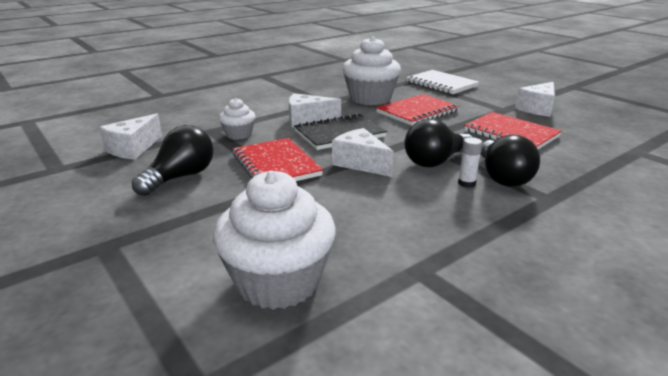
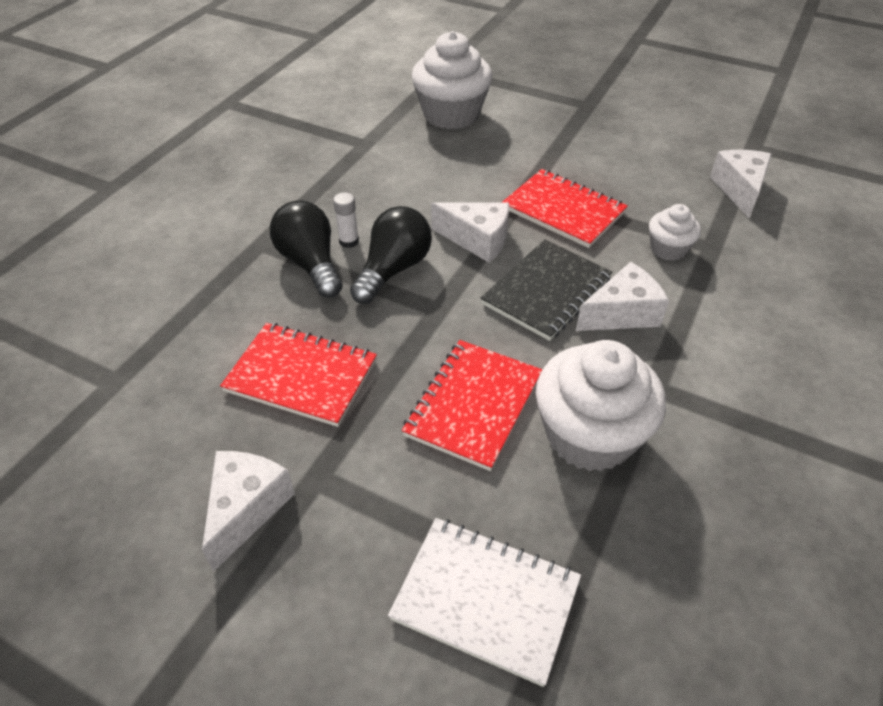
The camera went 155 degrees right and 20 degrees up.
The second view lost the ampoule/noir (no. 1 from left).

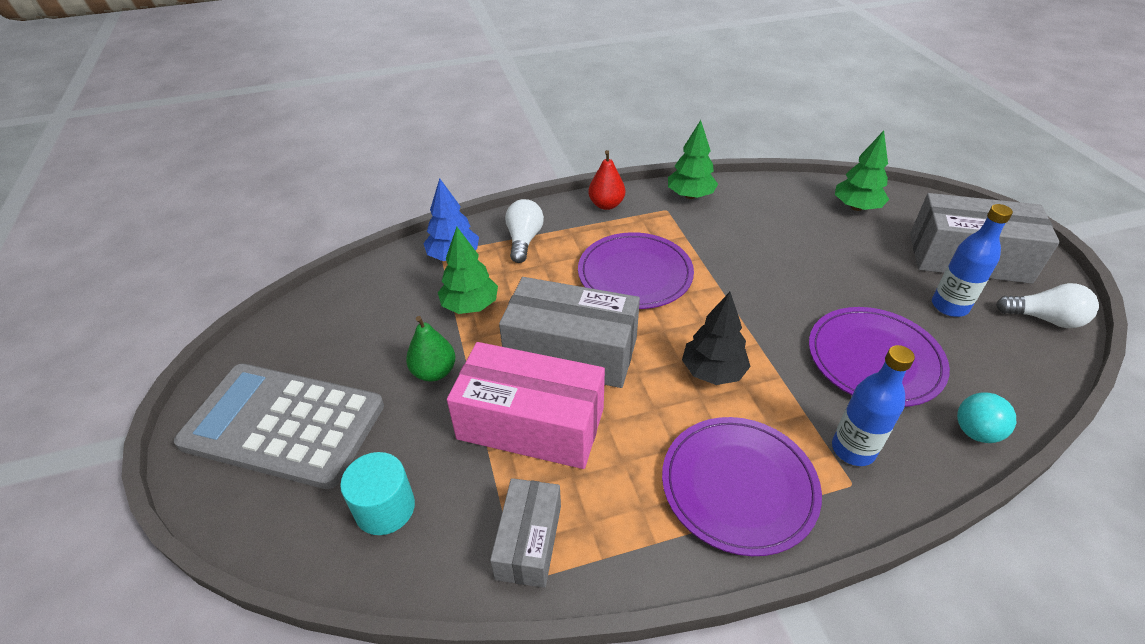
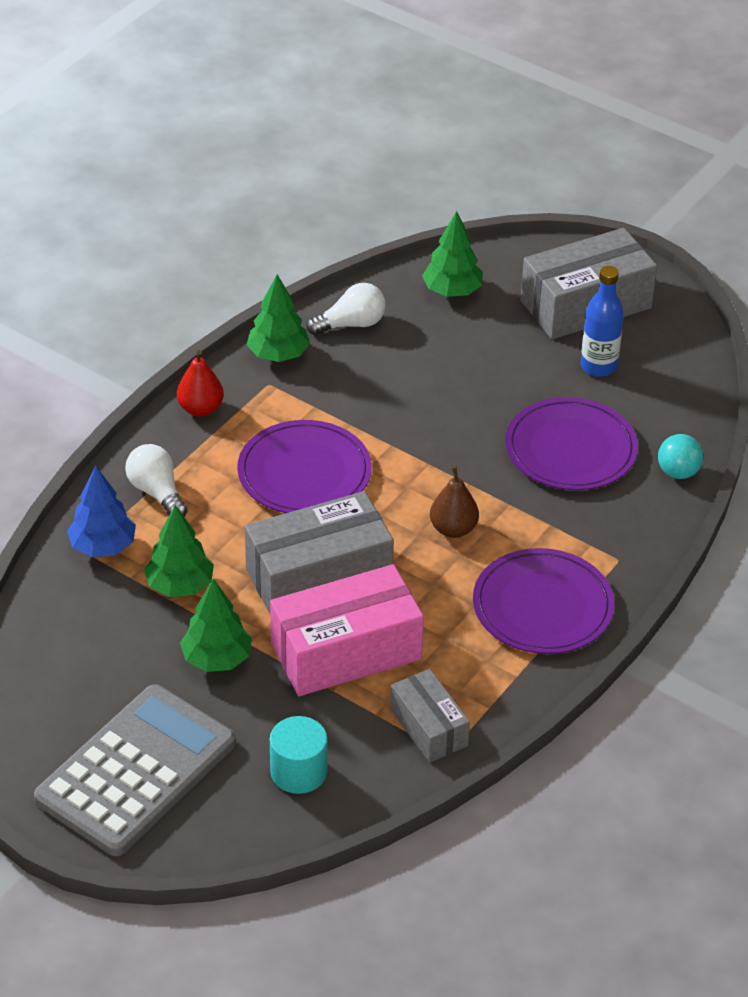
The camera went 40 degrees left and 0 degrees up.
The ampoule/blanc (no. 2 from left) ended up elsewhere.
Where the arbre/noir stood, the poire/marron came to stand.
Where the poire/vert stood, the arbre/vert (no. 2 from left) came to stand.
The second view lost the bouteille/bleu (no. 1 from left).
The calculatrice/gris ended up facing another way, 150 degrees clockwise from before.

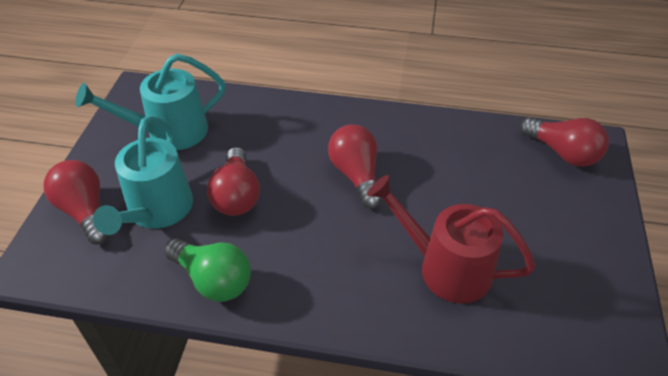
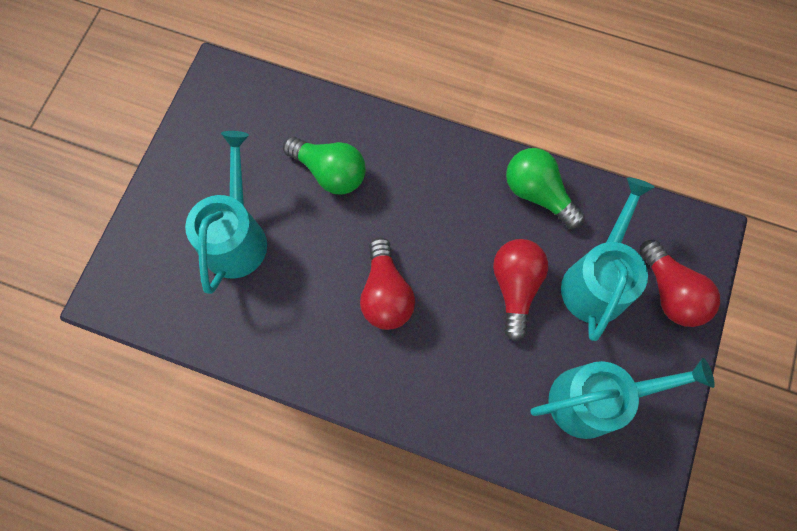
The camera went 170 degrees left and 25 degrees up.
The second view lost the ampoule/rouge (no. 4 from left).
Where the arrosoir/rouge stood, the ampoule/vert (no. 1 from left) came to stand.
The second view gained the arrosoir/turquoise (no. 1 from left).

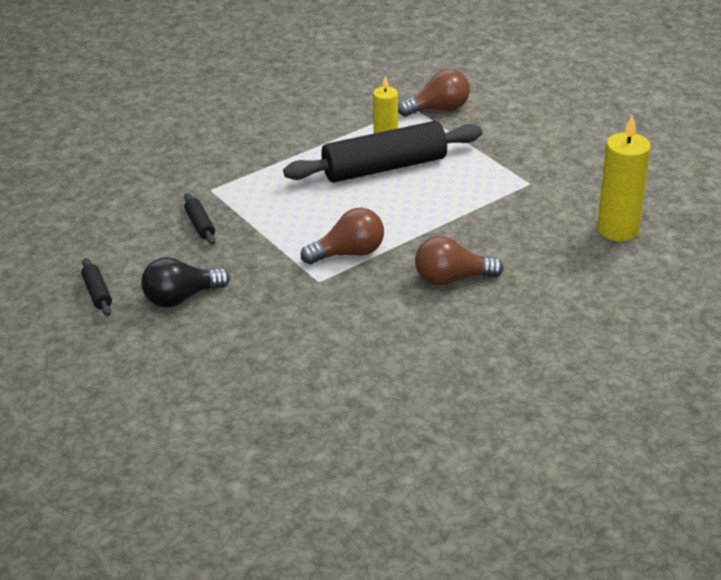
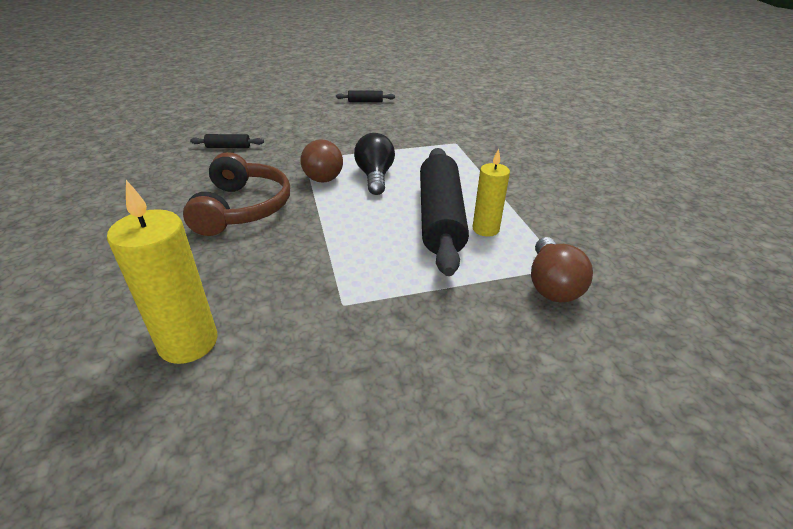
The camera went 110 degrees right and 0 degrees up.
The rouleau à pâtisserie/noir (no. 2 from left in the first image) ended up elsewhere.
Where the ampoule/marron (no. 3 from left) stood, the casque audio/marron came to stand.
The ampoule/noir ended up elsewhere.

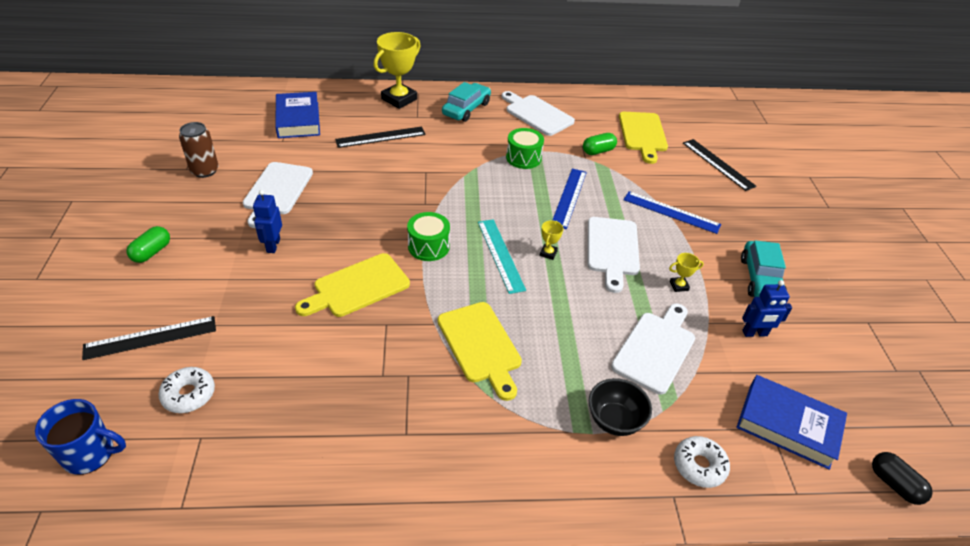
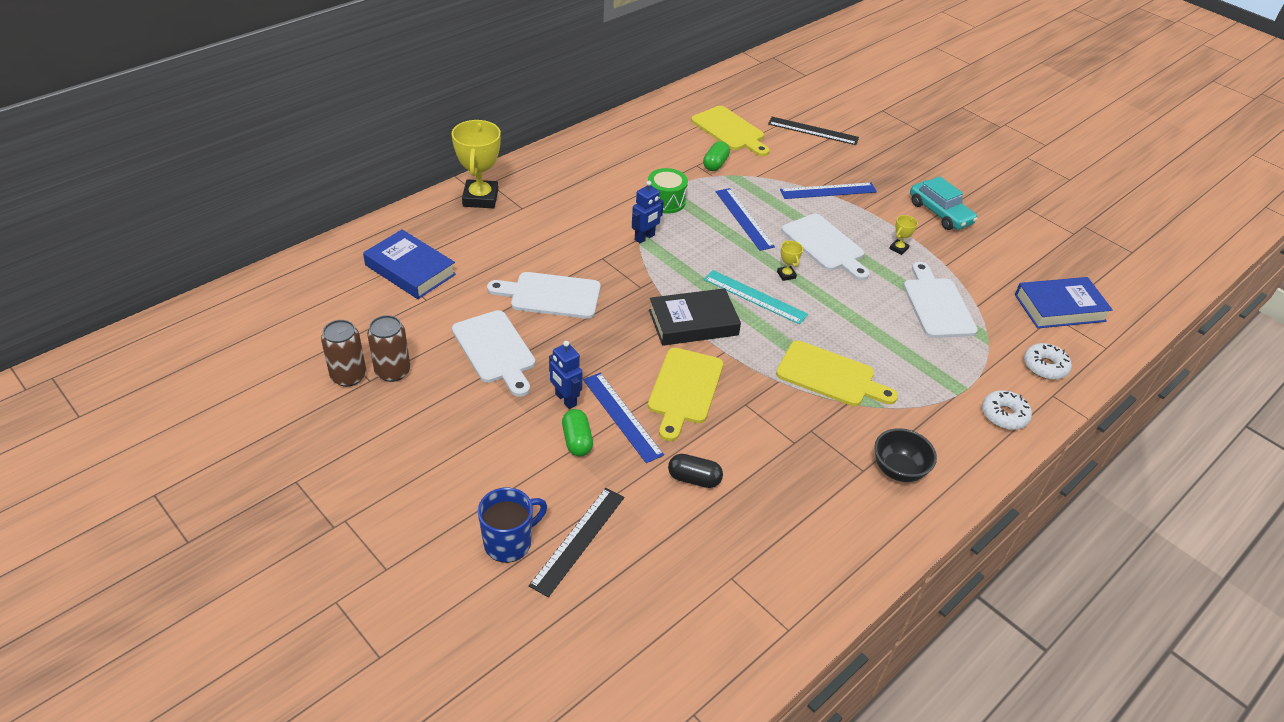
The camera went 40 degrees left and 0 degrees up.
The second view lost the voiture/turquoise (no. 1 from left).
The planche à découper/blanc (no. 2 from left) ended up elsewhere.
The second view lost the règle/noir (no. 2 from left).
Where the tambour/vert (no. 1 from left) stood, the livre/noir came to stand.
The gélule/vert (no. 1 from left) ended up elsewhere.
The robot/bleu (no. 2 from left) ended up elsewhere.
The beignet/blanc (no. 1 from left) ended up elsewhere.
The bol/noir ended up elsewhere.
The tasse/bleu ended up elsewhere.
The gélule/noir ended up elsewhere.
The second view gained the canette/marron (no. 1 from left).
The second view gained the règle/bleu (no. 1 from left).

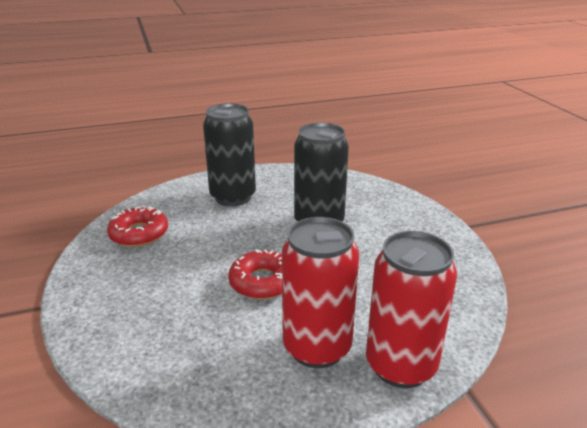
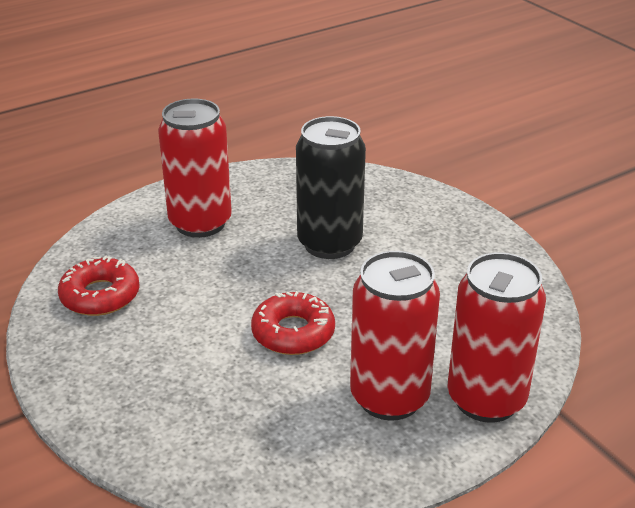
The camera went 15 degrees left and 5 degrees up.
What was the canette/noir (no. 1 from left) turned into the canette/rouge (no. 1 from left).

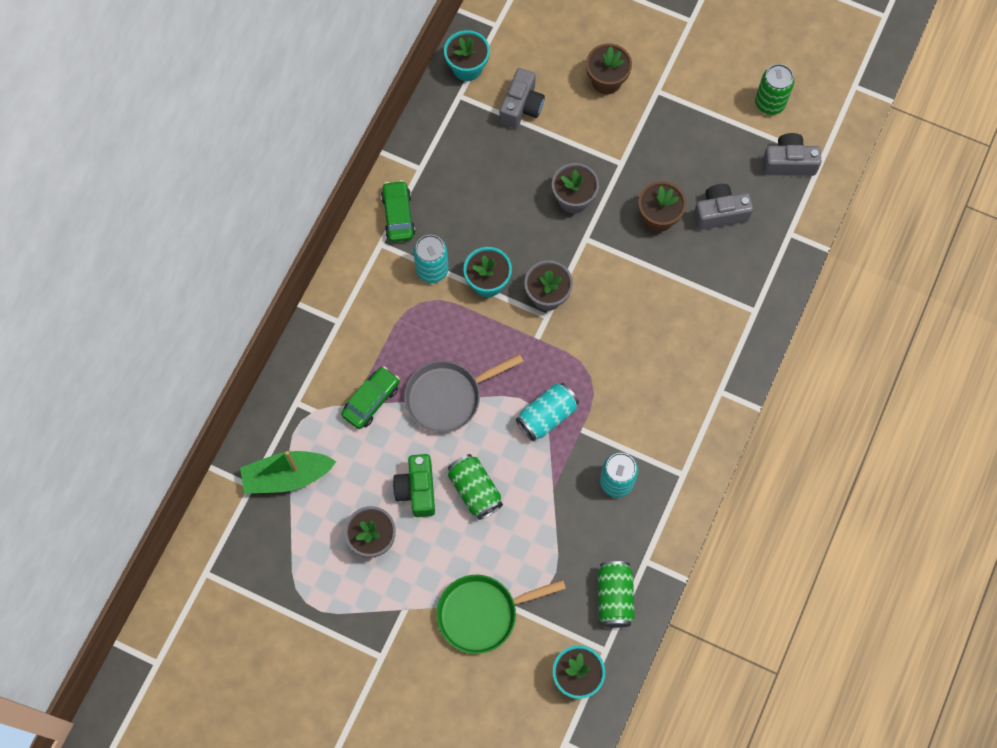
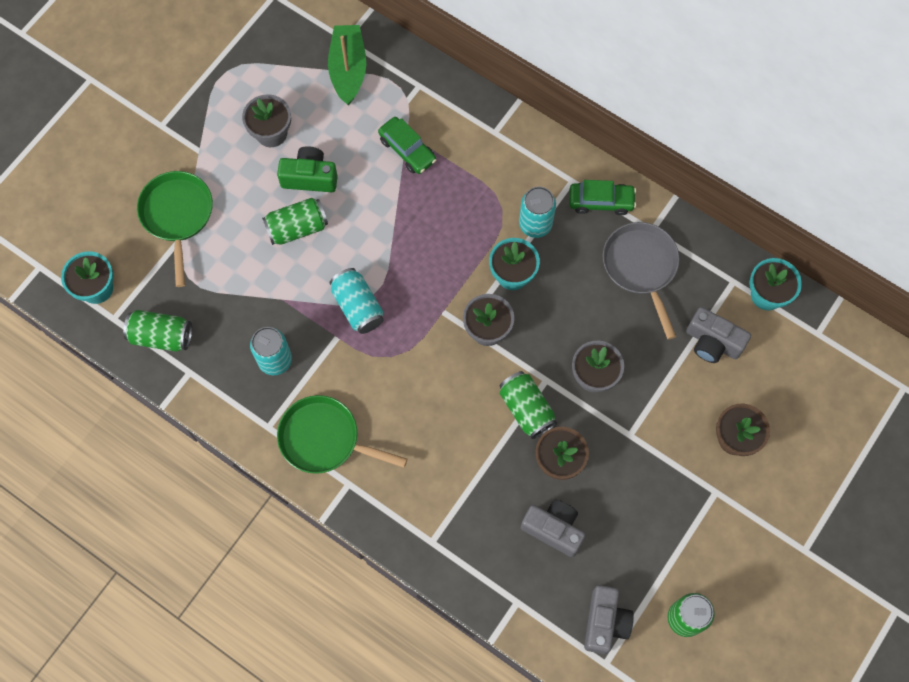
The camera went 100 degrees right and 0 degrees up.
The appareil photo/gris (no. 2 from left in the first image) ended up facing another way, 60 degrees counterclockwise from before.
The poêle/gris ended up elsewhere.
The second view gained the canette/vert (no. 3 from left).
The second view gained the poêle/vert (no. 2 from left).

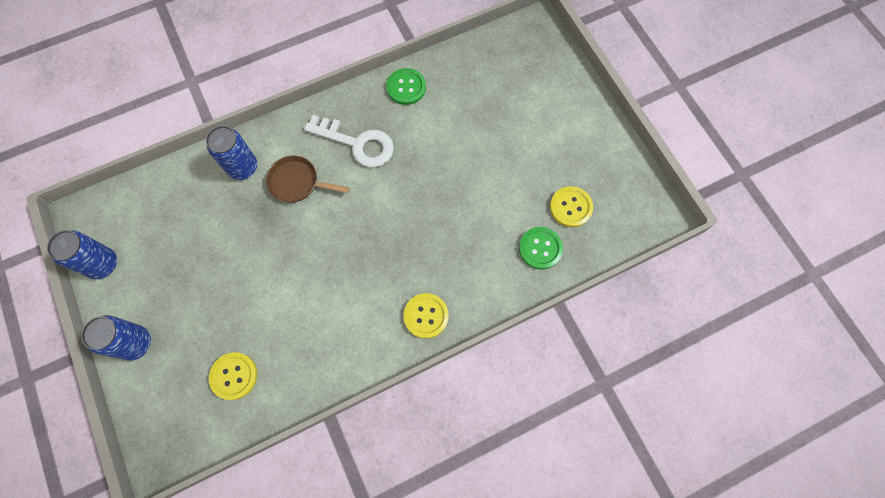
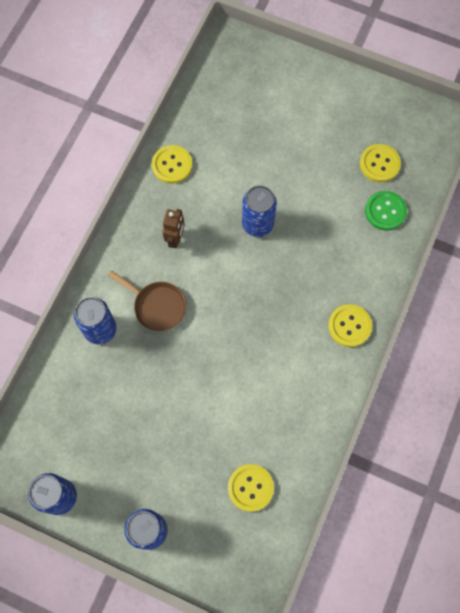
The camera went 40 degrees left and 0 degrees up.
What was the bouton/vert (no. 1 from left) turned into the bouton/jaune (no. 1 from left).
Where the clé/blanc stood, the robot/marron came to stand.
The poêle/marron ended up facing another way, 120 degrees counterclockwise from before.
The second view gained the canette/bleu (no. 4 from left).

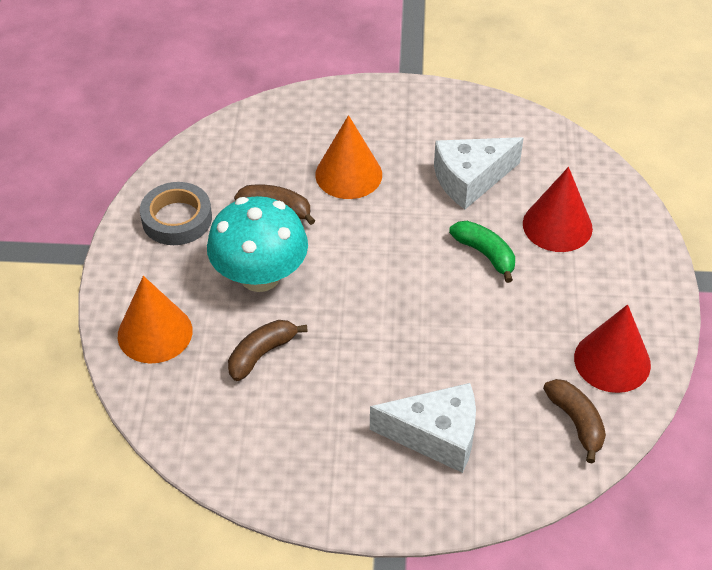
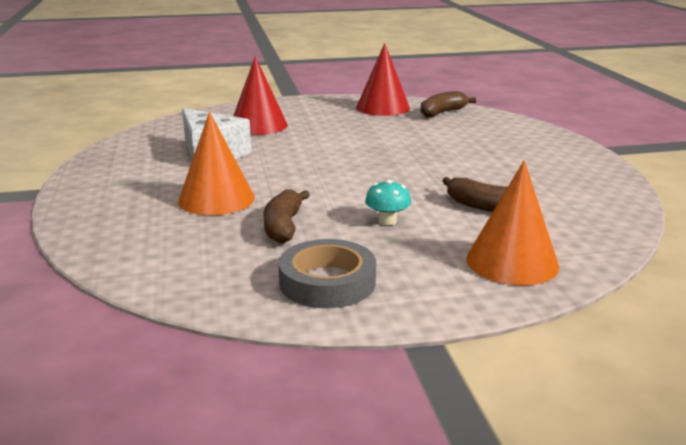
The camera went 105 degrees left and 25 degrees down.
The size of the champignon/turquoise changed by a factor of 0.41.
The second view lost the banane/vert.
The second view lost the fromage/blanc (no. 1 from left).

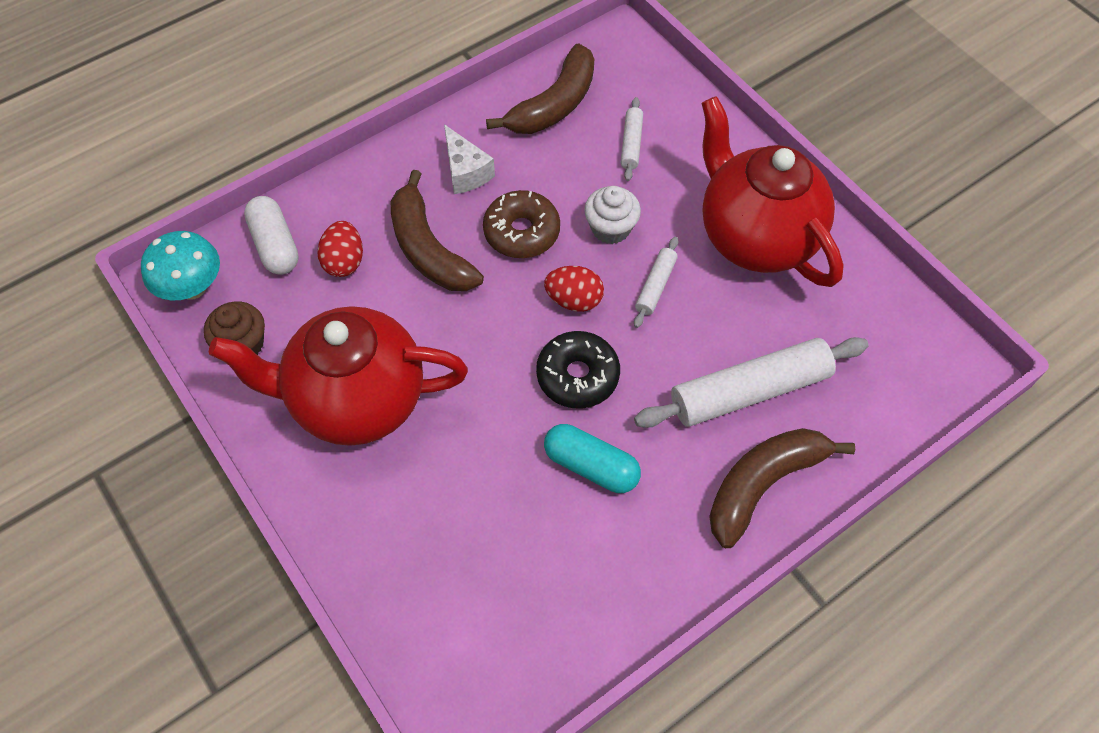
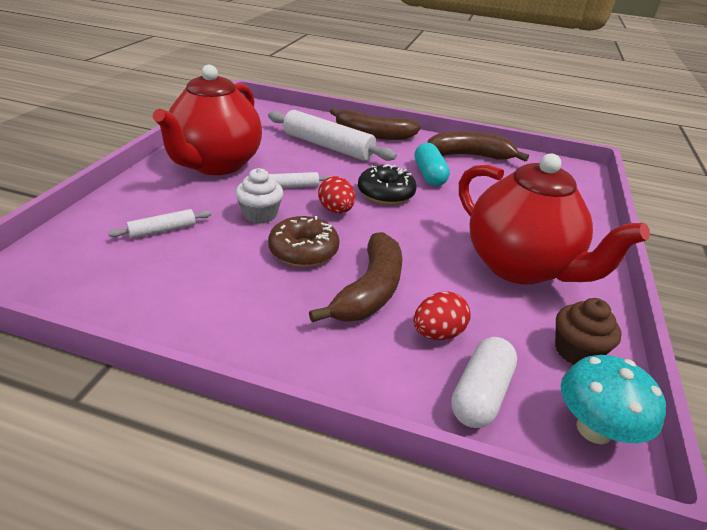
The camera went 130 degrees left and 25 degrees down.
The banane/marron (no. 2 from left in the first image) ended up elsewhere.
The second view lost the fromage/blanc.

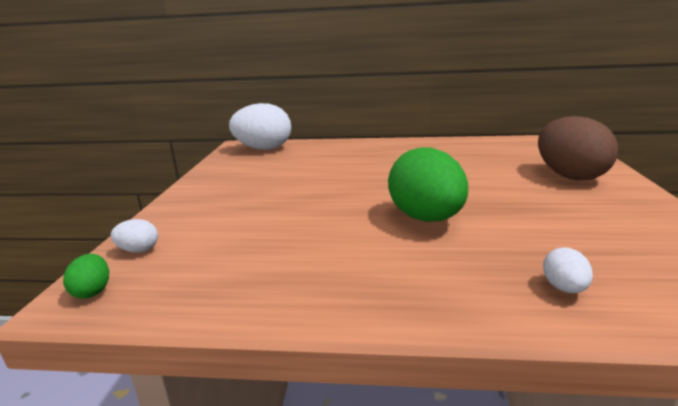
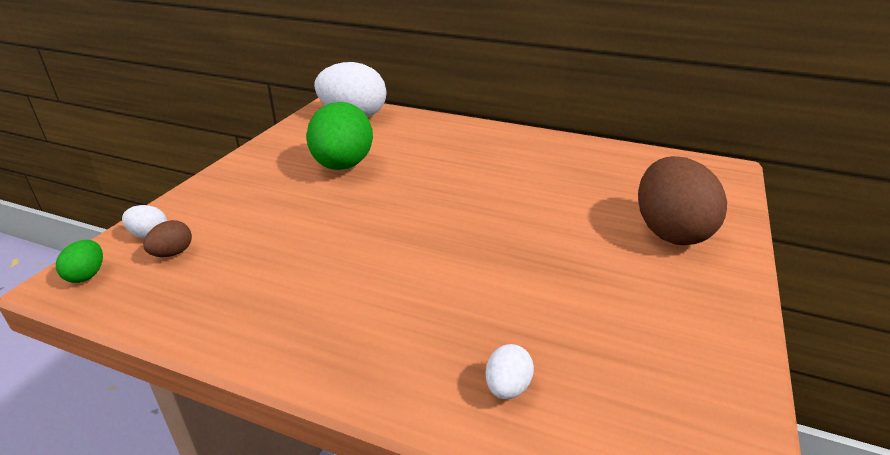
The camera went 15 degrees right and 10 degrees up.
The œuf/vert (no. 2 from left) ended up elsewhere.
The second view gained the œuf/marron (no. 1 from left).

